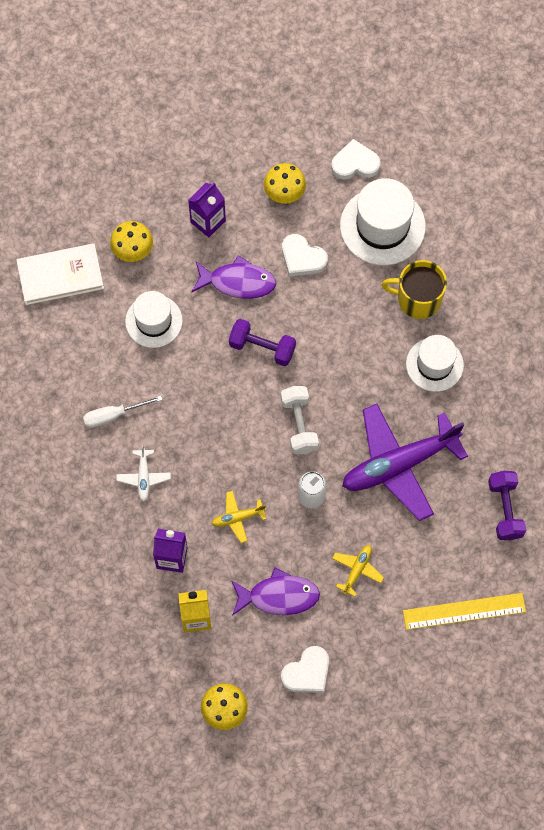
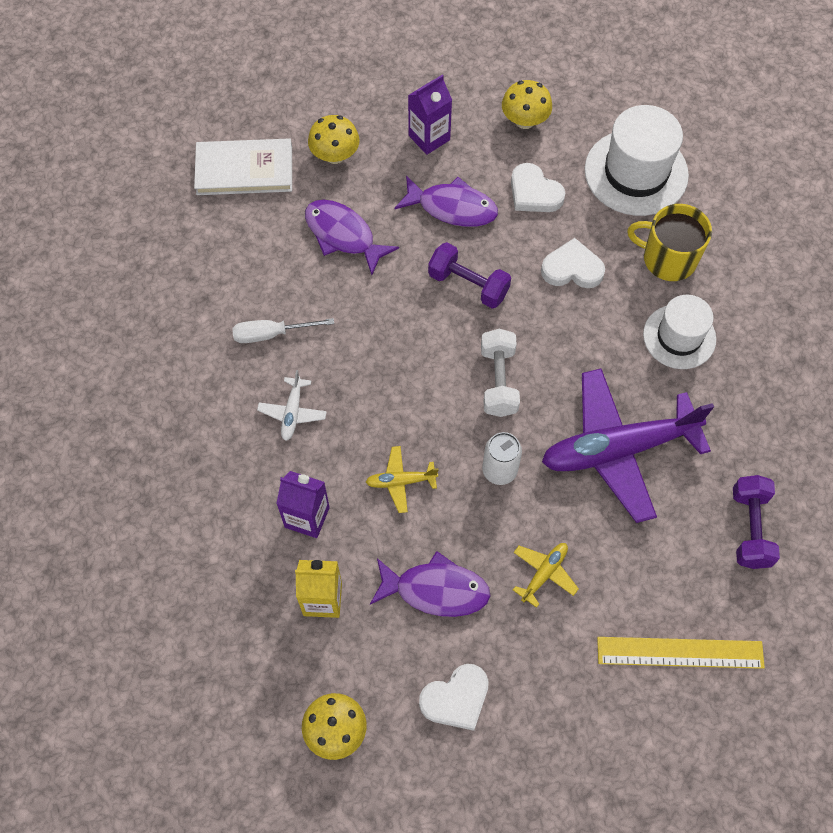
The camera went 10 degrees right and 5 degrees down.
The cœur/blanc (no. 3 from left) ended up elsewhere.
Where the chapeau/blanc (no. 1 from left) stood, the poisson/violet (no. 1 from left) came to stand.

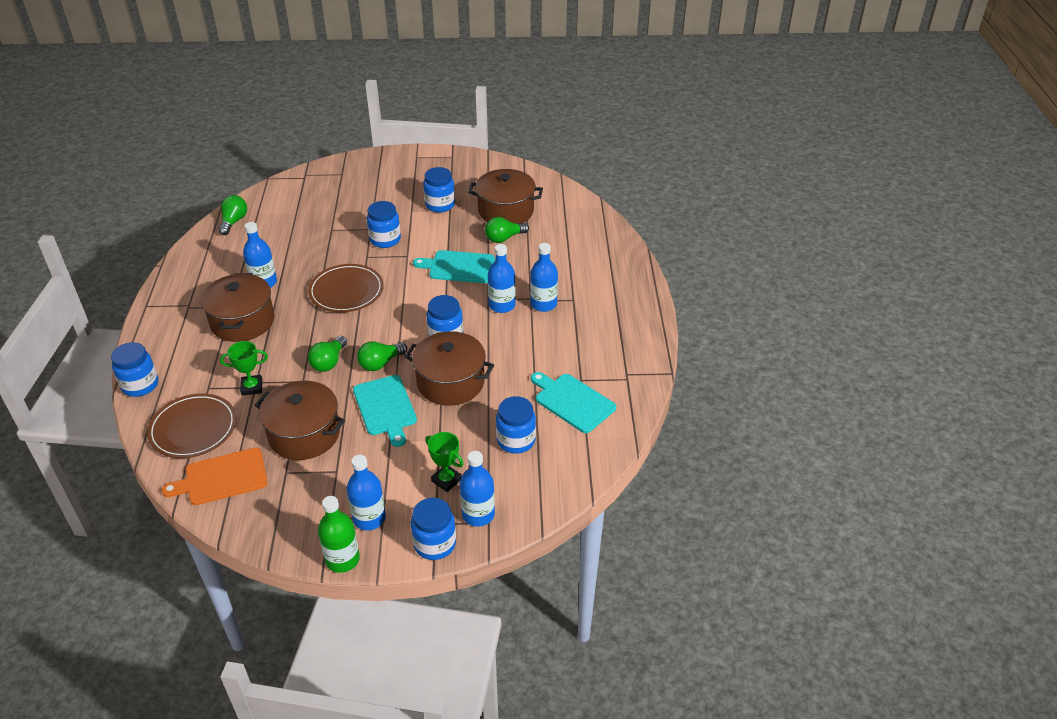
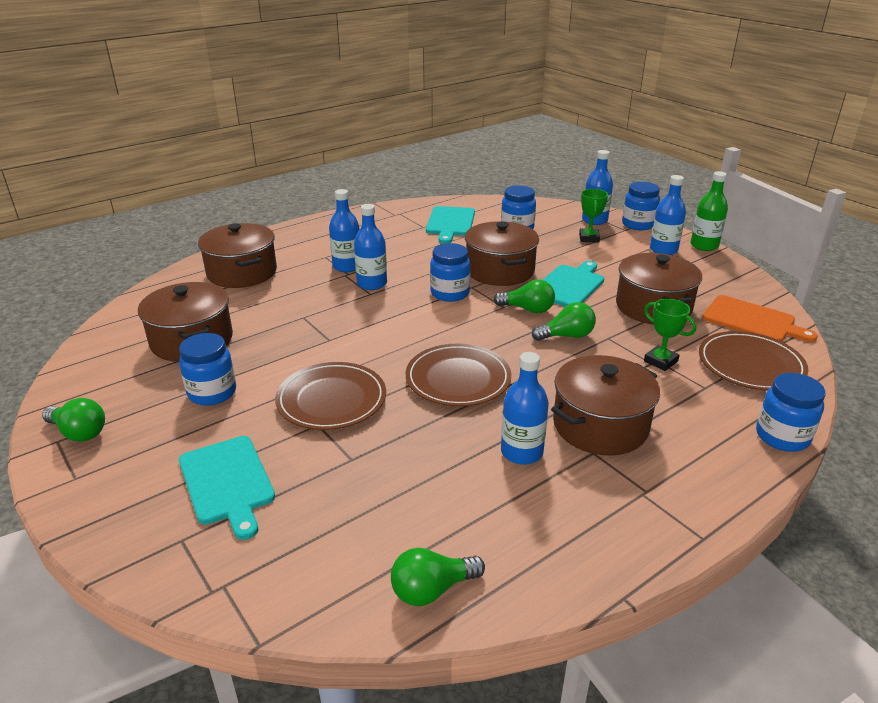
The camera went 125 degrees left and 10 degrees down.
Where the bocal/bleu (no. 2 from left) stood, the assiette/marron (no. 1 from left) came to stand.
The ampoule/vert (no. 4 from left in the first image) ended up elsewhere.
The planche à découper/turquoise (no. 2 from left in the first image) ended up elsewhere.
The second view gained the marmite/marron (no. 2 from left).

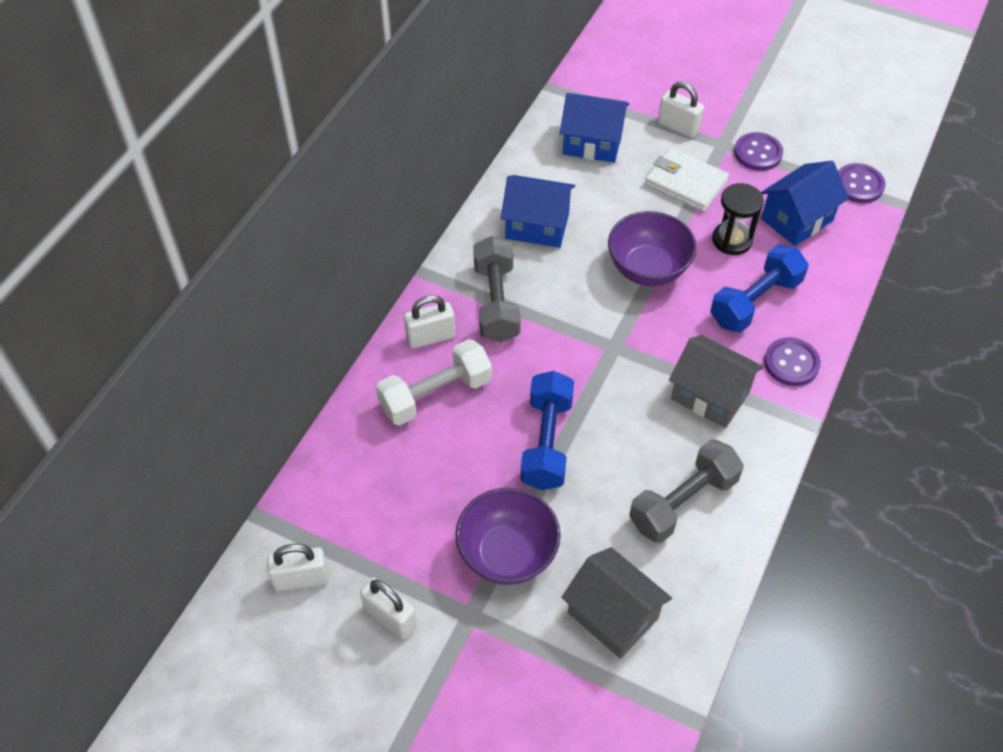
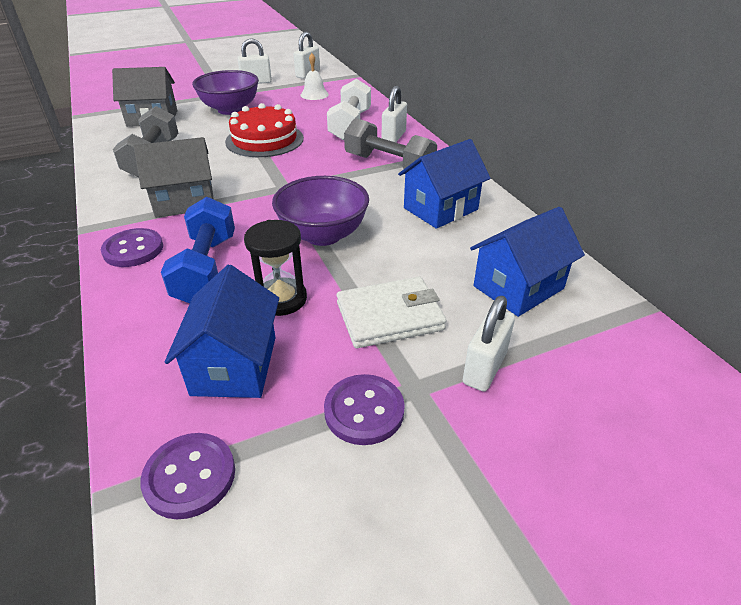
The camera went 130 degrees right and 15 degrees down.
The cadenas/blanc (no. 4 from left) ended up facing another way, 45 degrees counterclockwise from before.
Where the haltère/bleu (no. 1 from left) stood, the gâteau/rouge came to stand.
The second view gained the cloche/blanc.

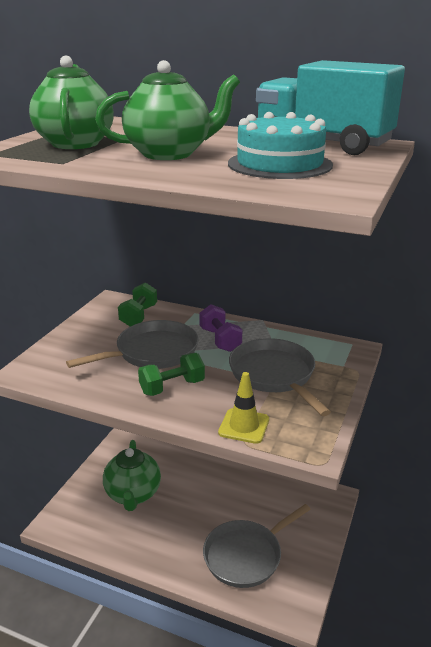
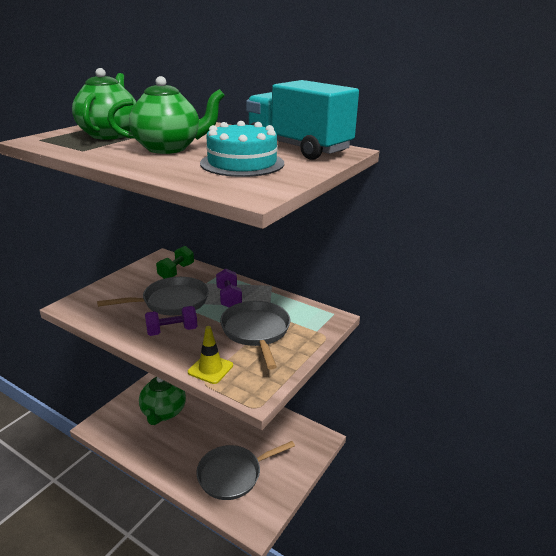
The camera went 10 degrees right and 0 degrees up.
What was the haltère/vert (no. 2 from left) turned into the haltère/violet (no. 1 from left).

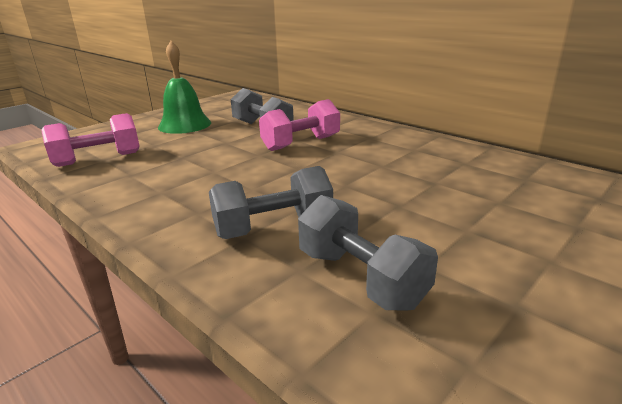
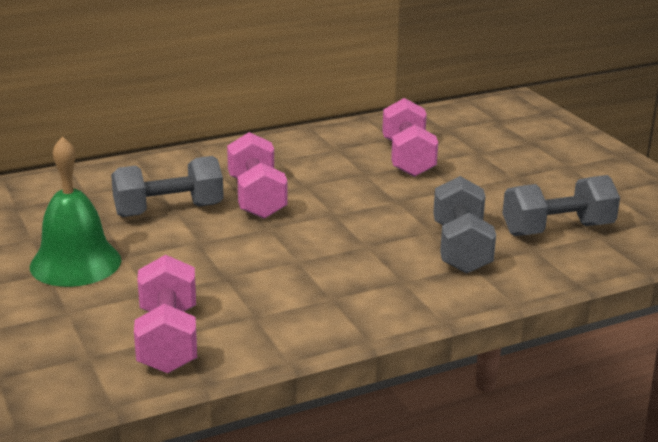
The camera went 70 degrees left and 0 degrees up.
The second view gained the haltère/rose (no. 3 from left).

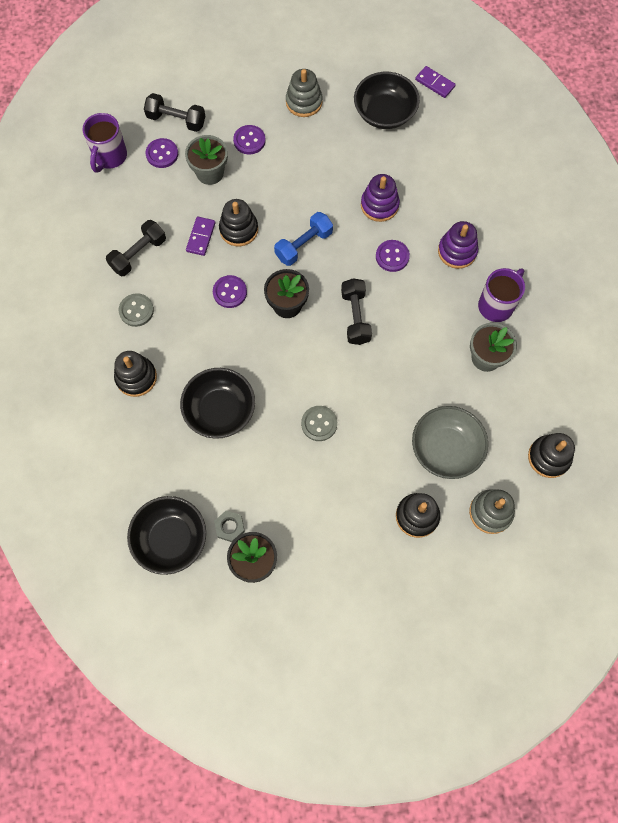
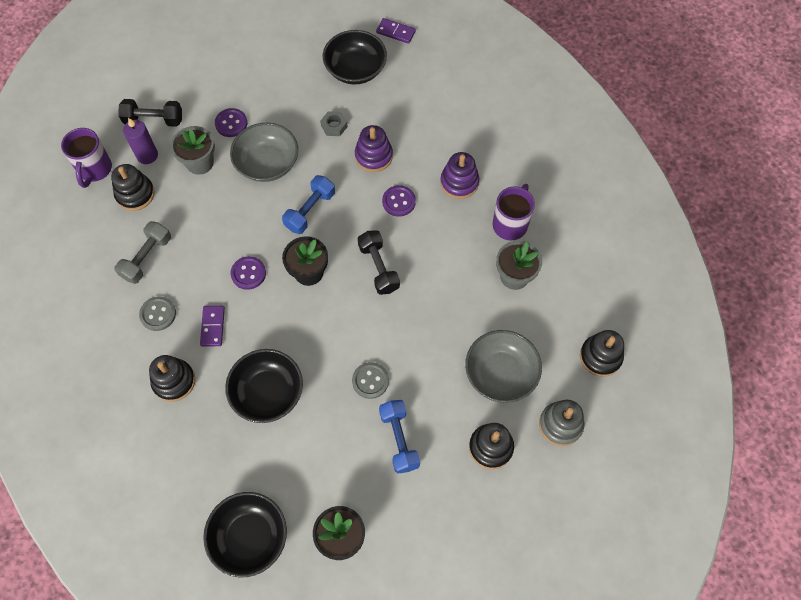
The camera went 15 degrees left and 5 degrees down.
The second view lost the jouet à empiler/gris (no. 1 from left).
Where the bouton/violet (no. 1 from left) stood, the bougie/violet came to stand.
The jouet à empiler/noir (no. 2 from left in the first image) ended up elsewhere.
The domino/violet (no. 1 from left) ended up elsewhere.
What was the haltère/noir (no. 1 from left) turned into the haltère/gris.
The écrou/gris ended up elsewhere.
The second view gained the bol/gris (no. 1 from left).
The second view gained the haltère/bleu (no. 2 from left).

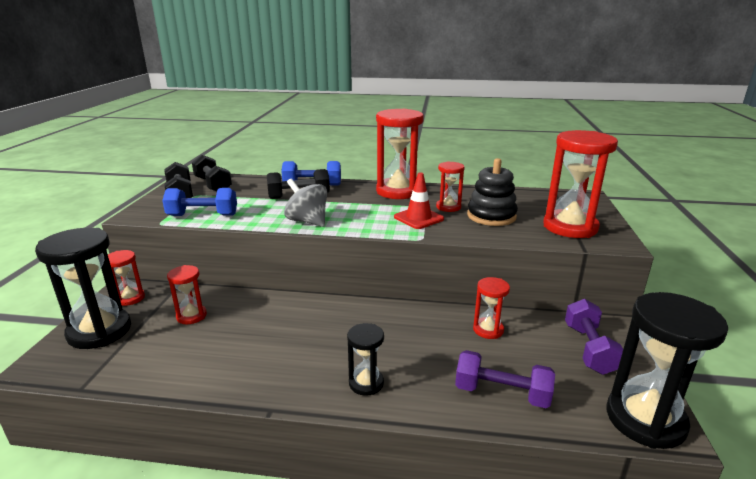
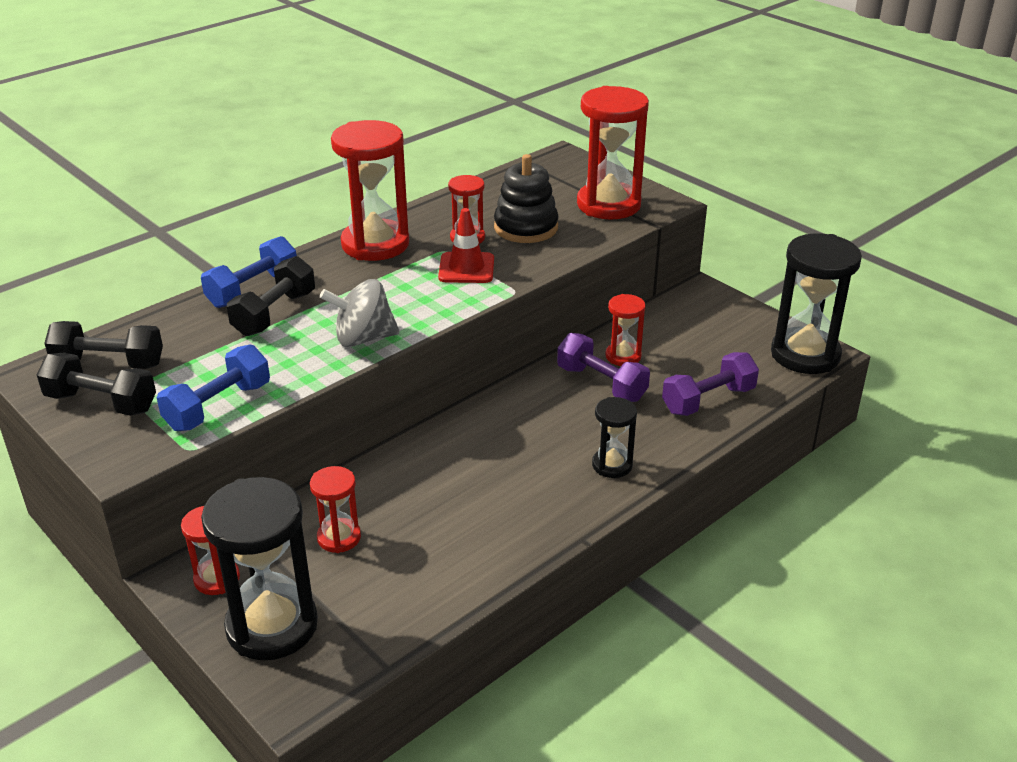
The camera went 50 degrees left and 10 degrees up.
The haltère/violet (no. 2 from left in the first image) ended up elsewhere.

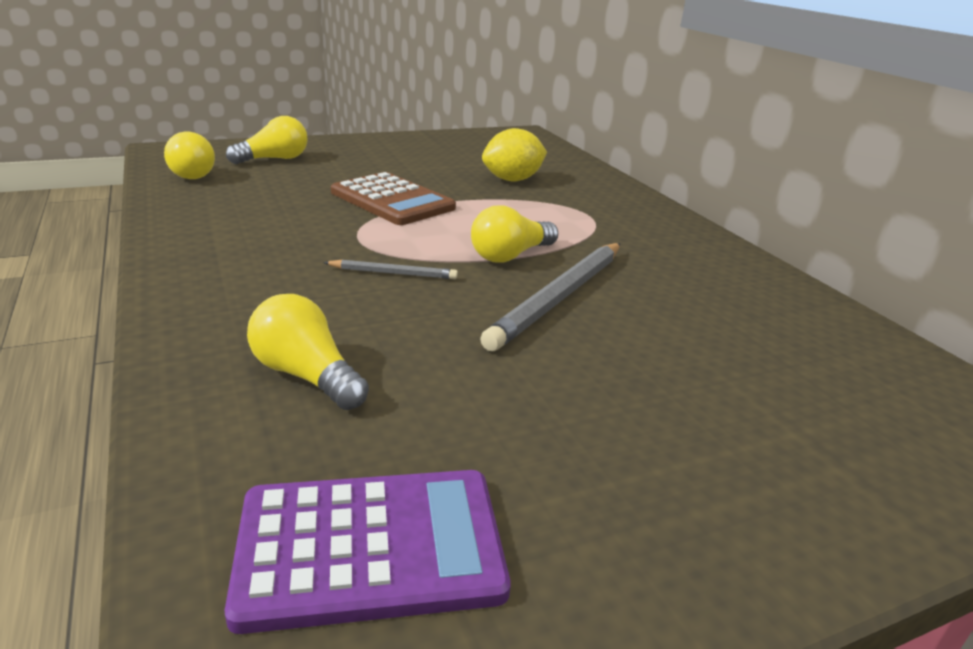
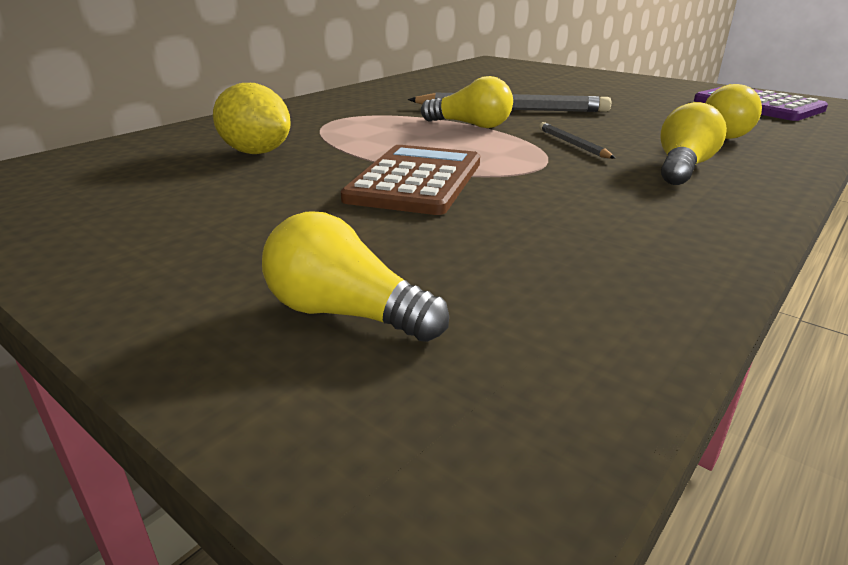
The camera went 115 degrees left and 0 degrees up.
The ampoule/jaune (no. 1 from left in the first image) ended up elsewhere.

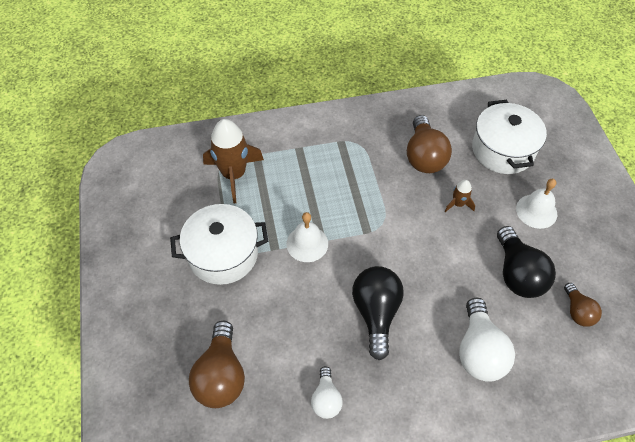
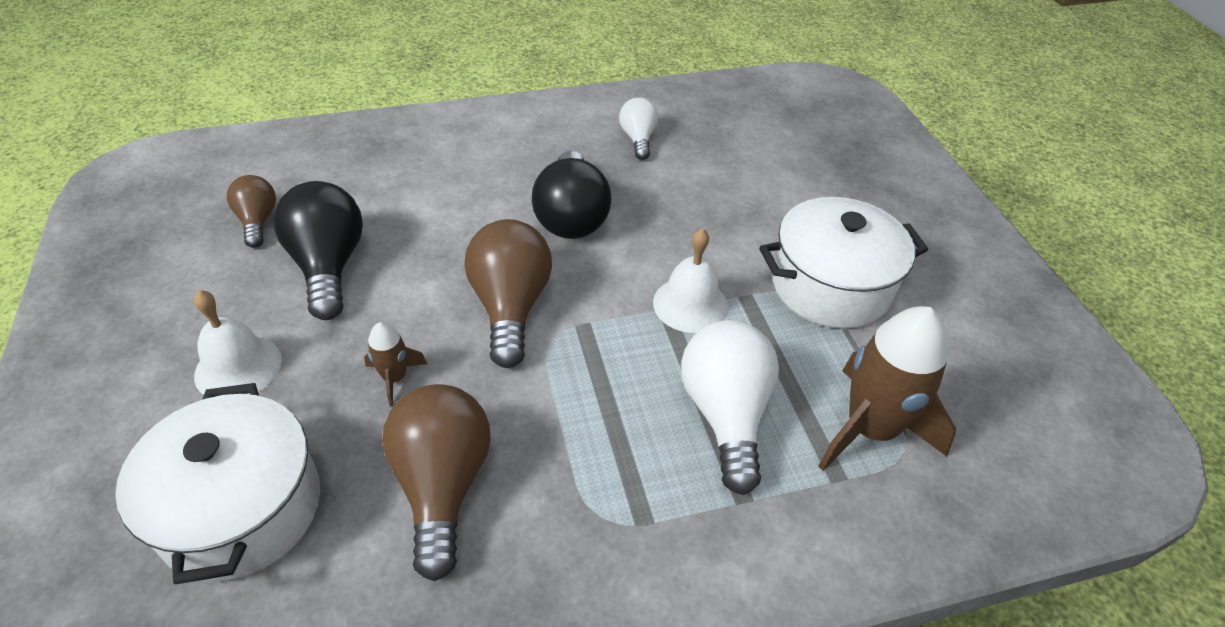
The camera went 175 degrees right and 10 degrees down.
The ampoule/blanc (no. 2 from left) ended up elsewhere.
The ampoule/marron (no. 1 from left in the first image) ended up elsewhere.

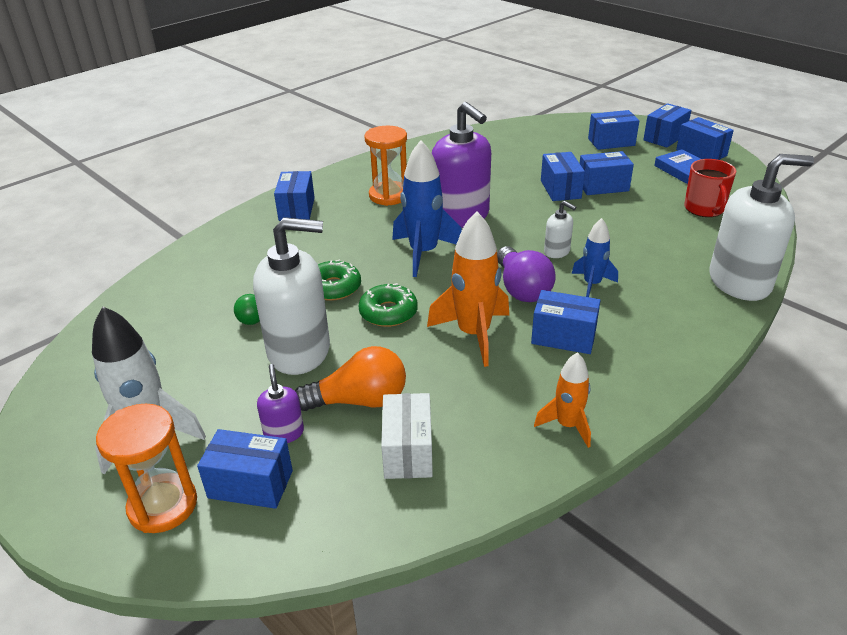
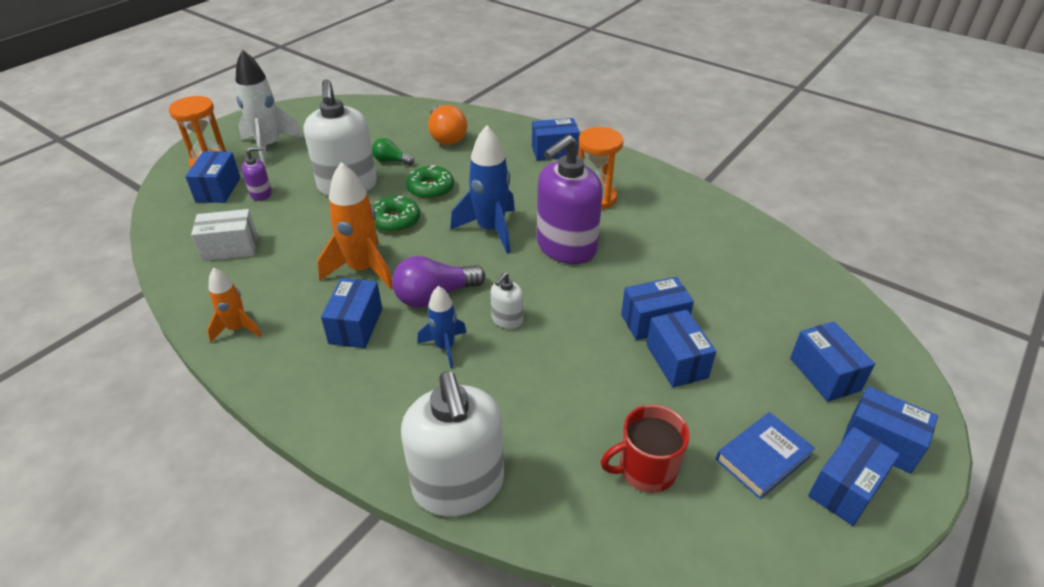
The camera went 80 degrees right and 5 degrees up.
The ampoule/orange ended up elsewhere.

